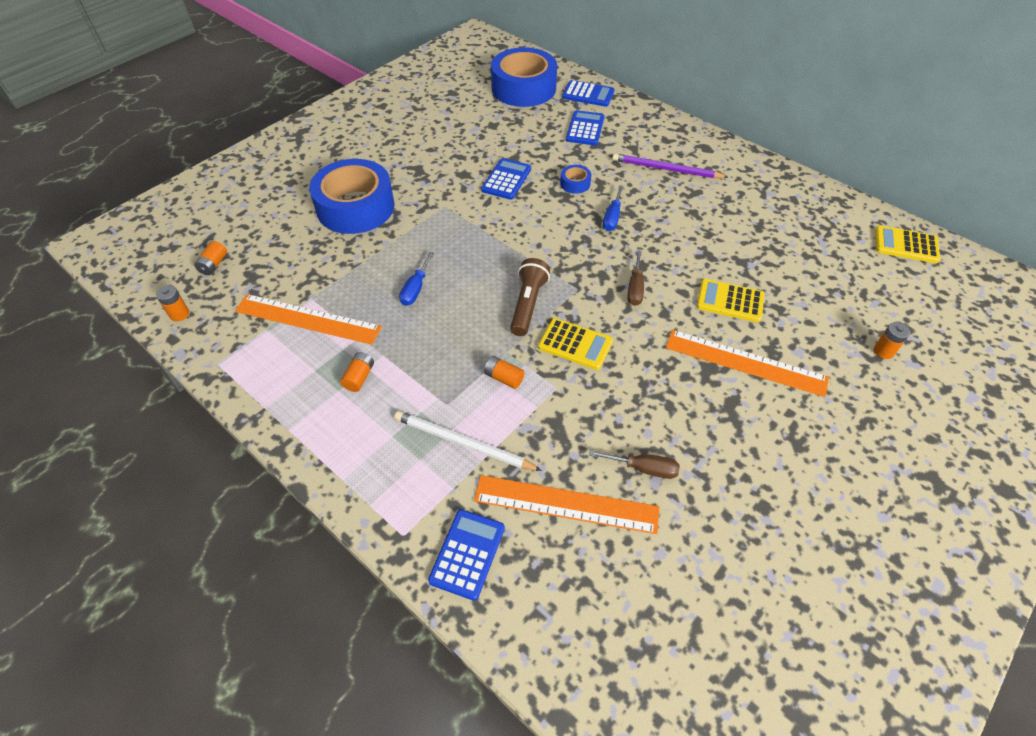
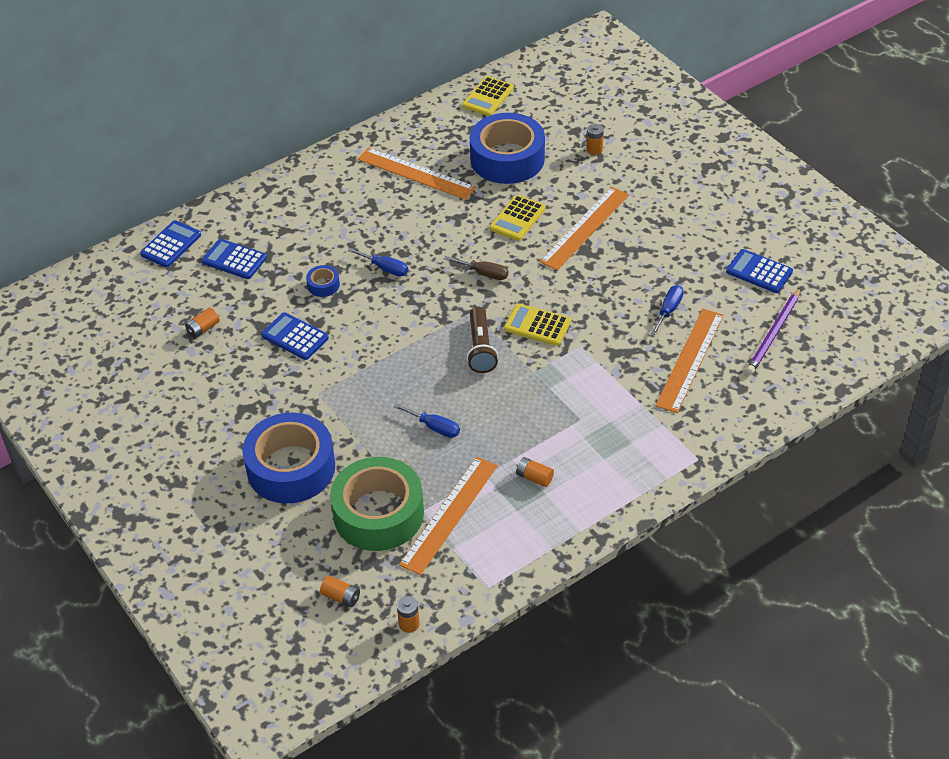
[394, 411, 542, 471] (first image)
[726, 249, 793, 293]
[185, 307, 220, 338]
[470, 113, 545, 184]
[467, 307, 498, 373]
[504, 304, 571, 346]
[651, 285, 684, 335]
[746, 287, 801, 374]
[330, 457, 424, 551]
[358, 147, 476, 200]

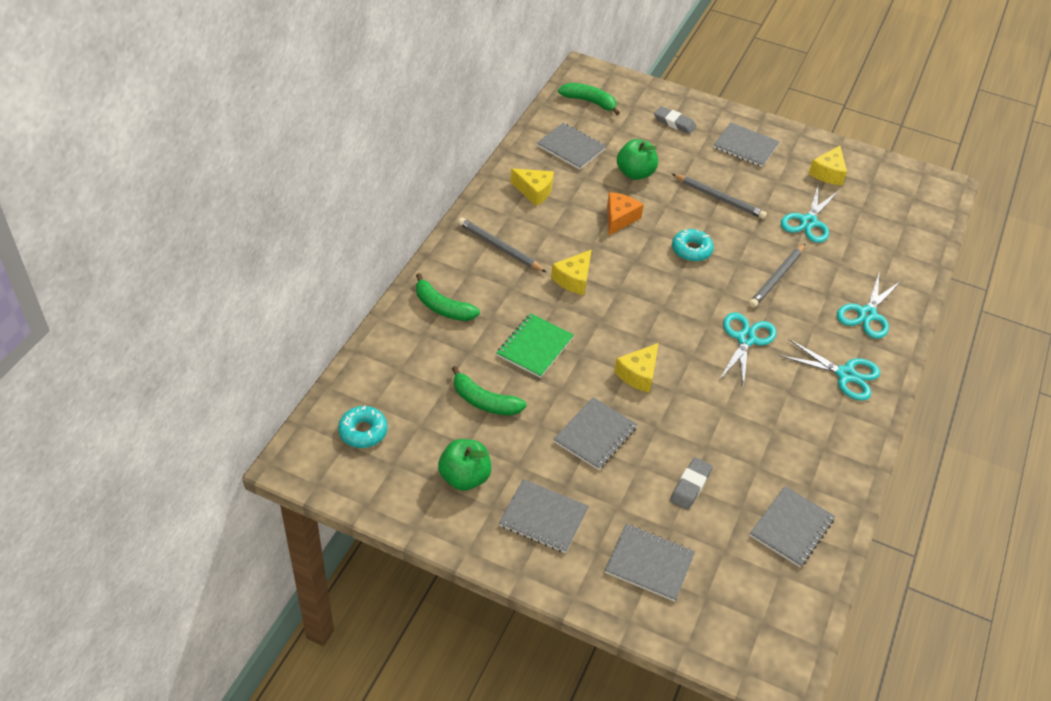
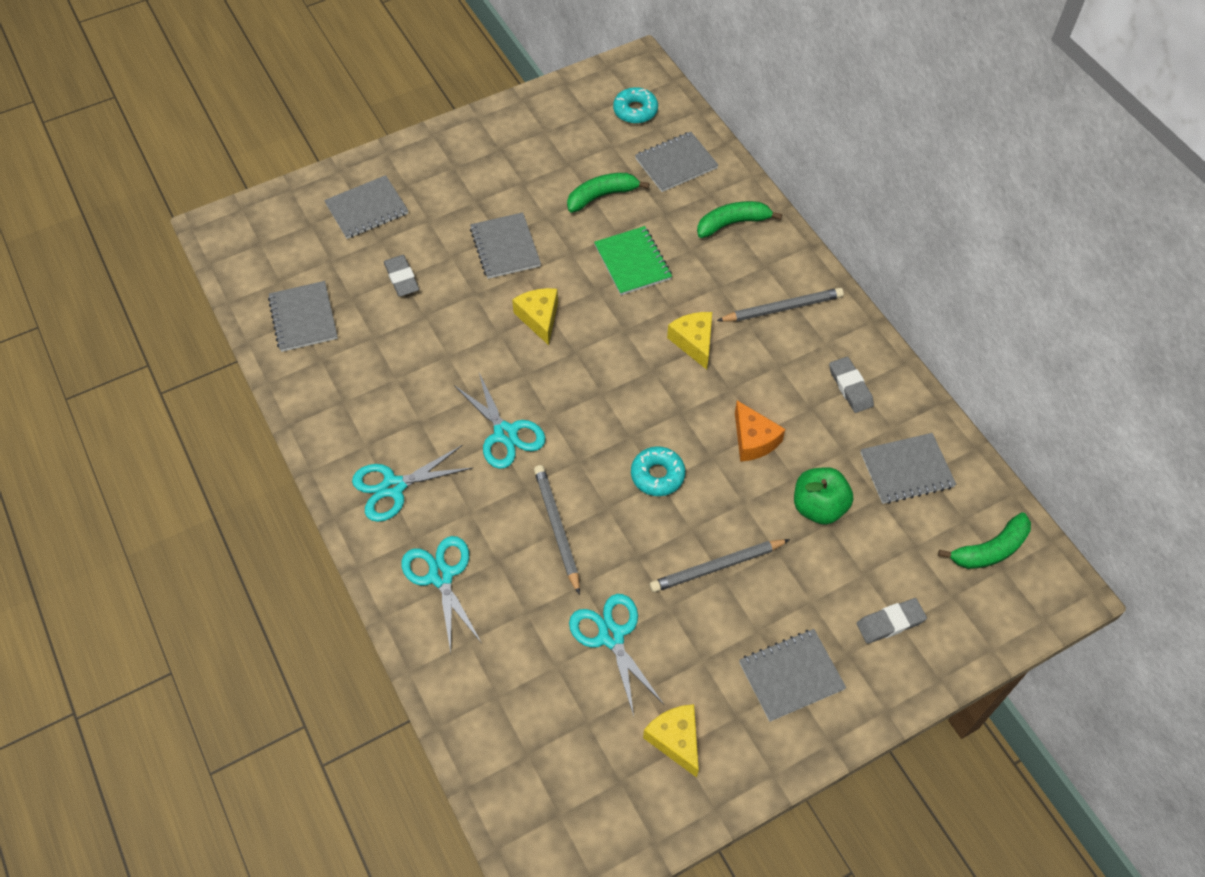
[438, 439, 492, 491] (first image)
[635, 132, 718, 192]
[829, 357, 874, 413]

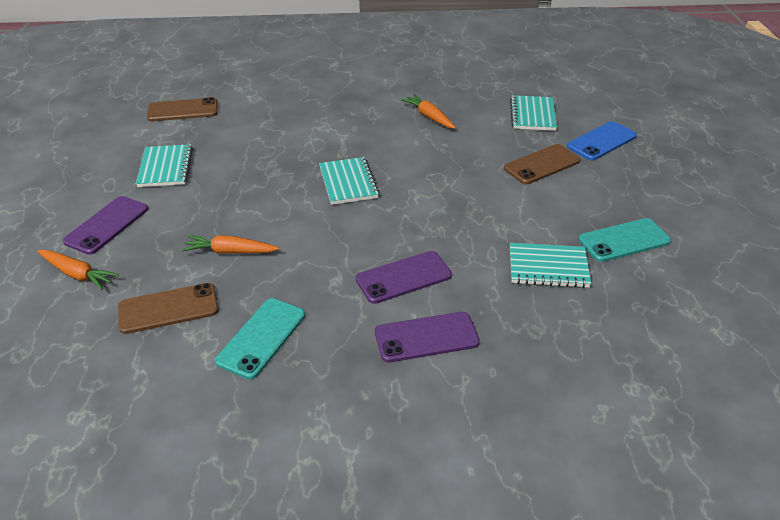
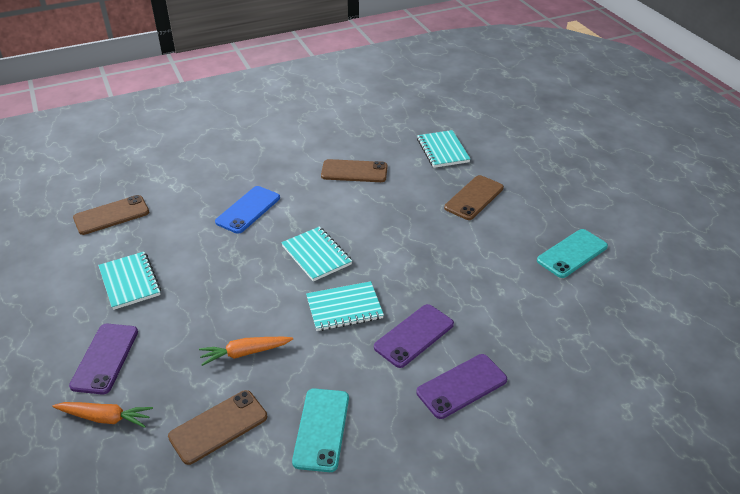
[321, 159, 388, 182]
[306, 281, 384, 331]
[215, 186, 280, 234]

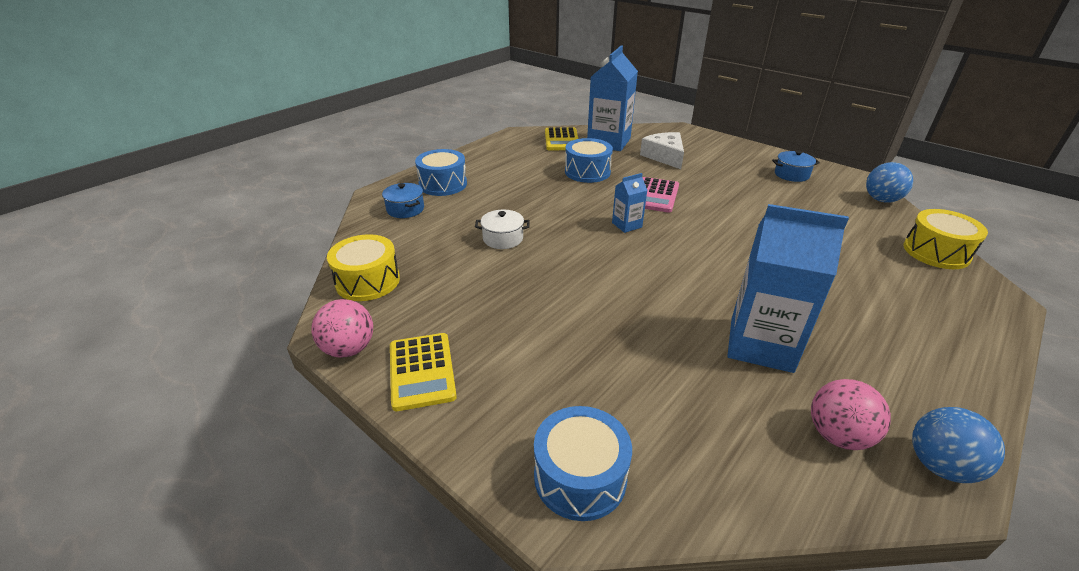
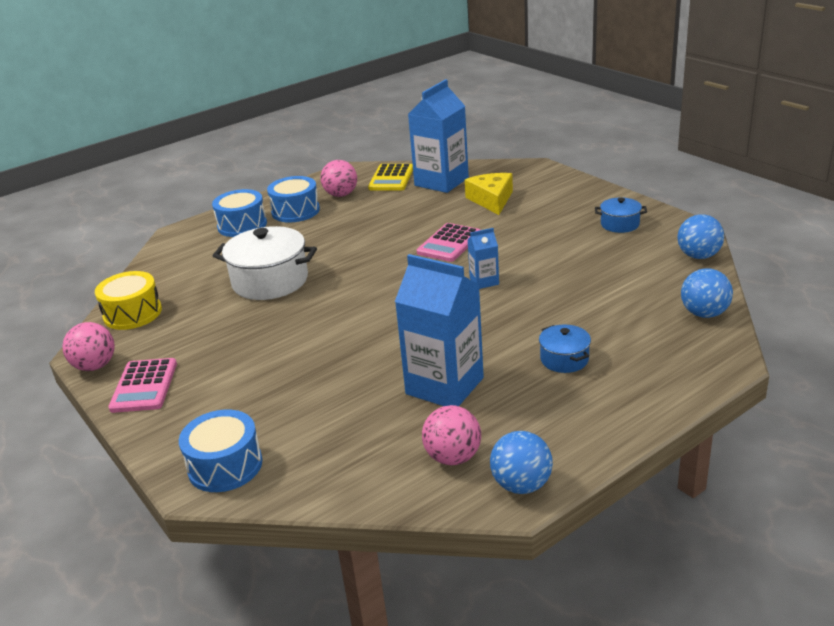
[539, 325, 591, 373]
[108, 358, 177, 413]
[213, 226, 317, 300]
[267, 176, 320, 222]
[468, 228, 499, 289]
[465, 173, 513, 215]
[681, 268, 733, 318]
[320, 160, 357, 197]

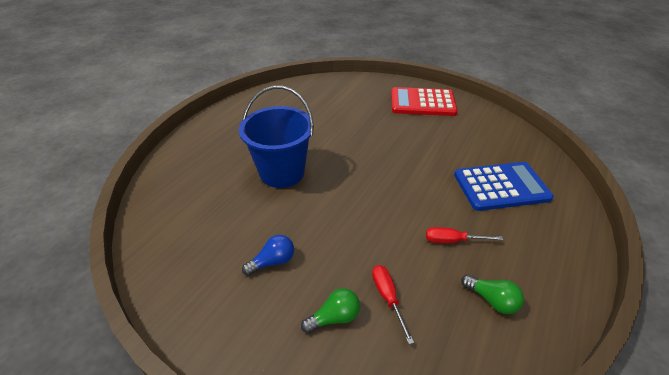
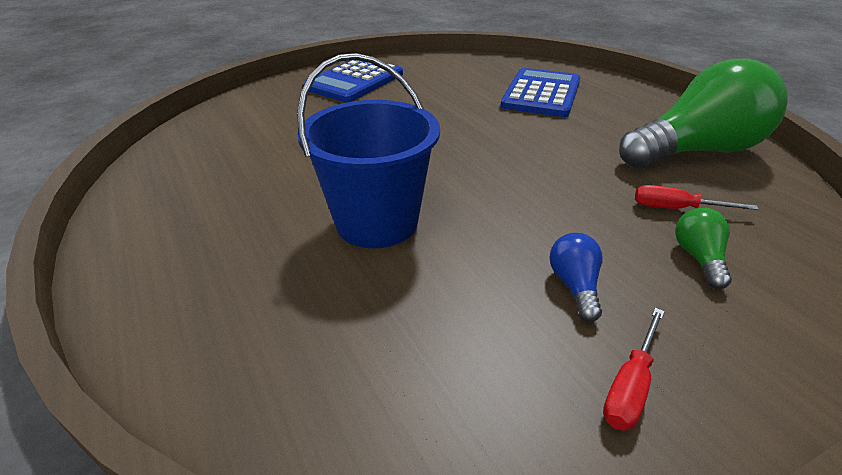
[302, 60, 403, 102]
[603, 308, 665, 431]
[619, 58, 788, 168]

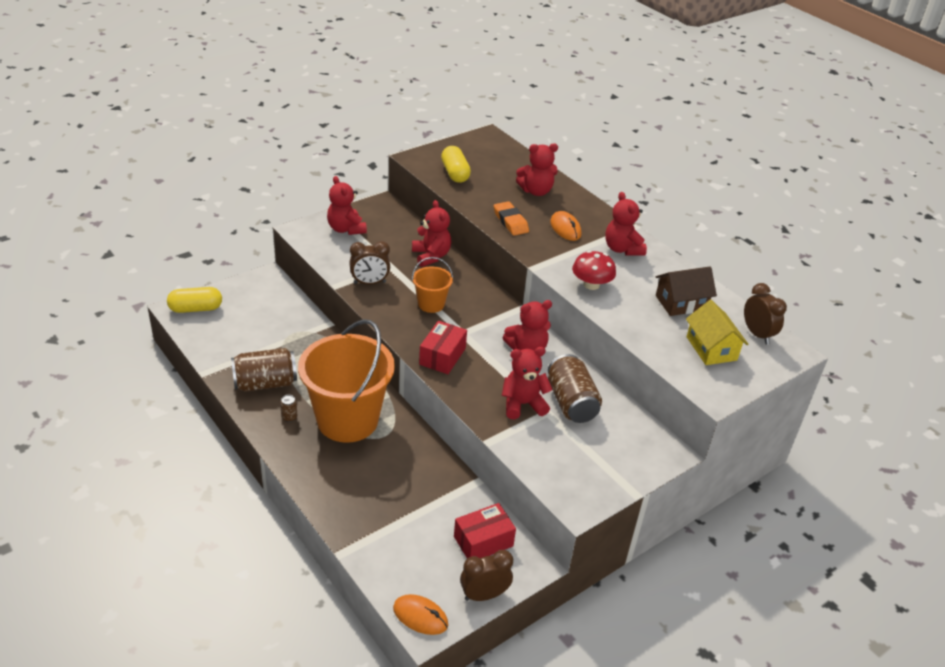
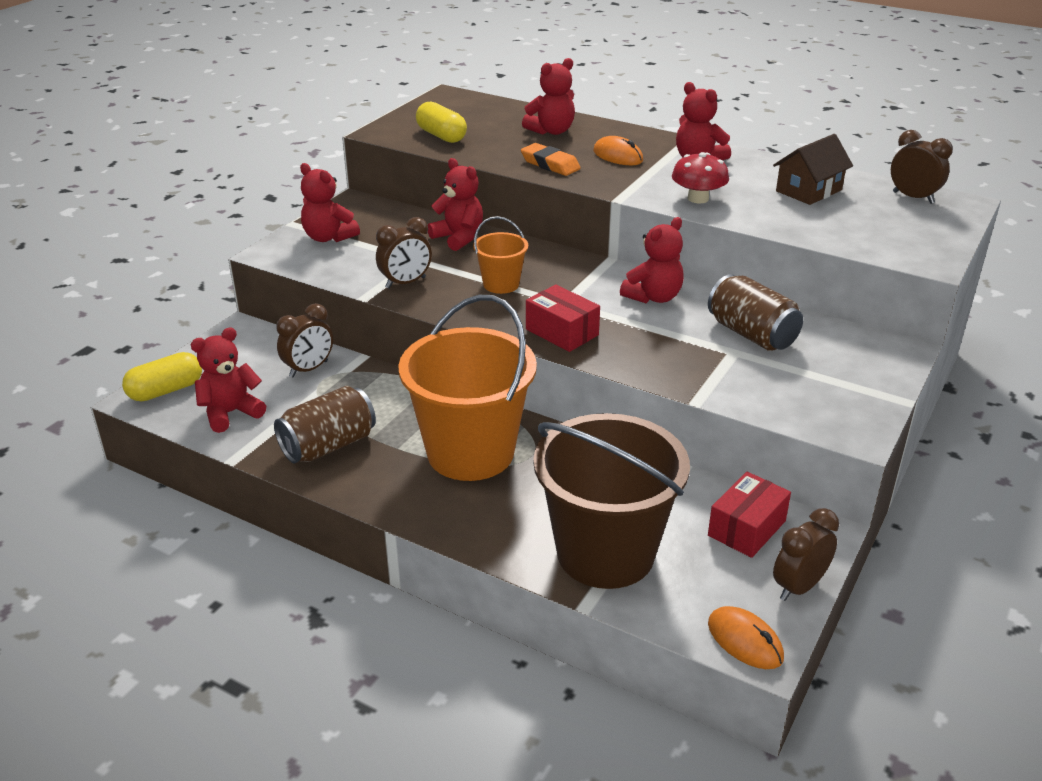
[280, 395, 298, 422] (first image)
[708, 606, 784, 669]
[526, 284, 600, 352]
[191, 327, 266, 433]
[686, 300, 749, 365] (first image)
[276, 303, 333, 378]
[533, 413, 690, 589]

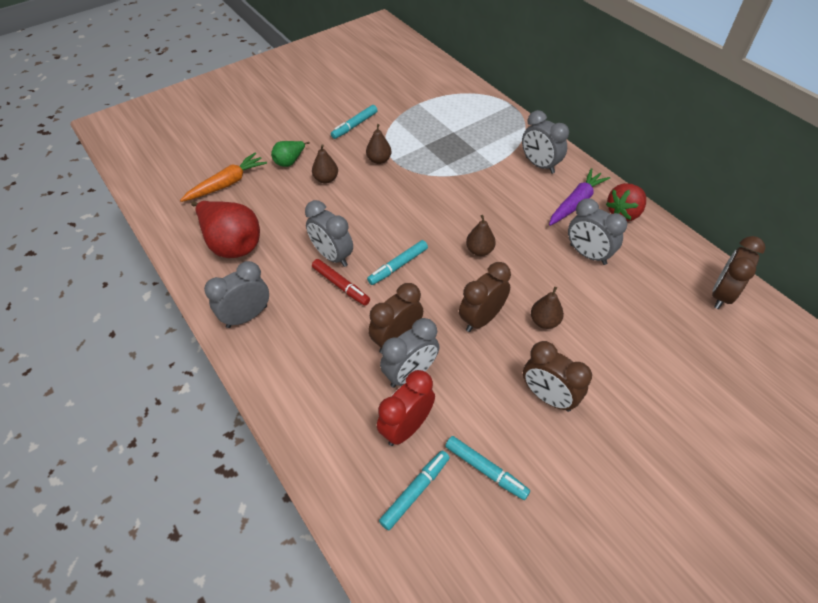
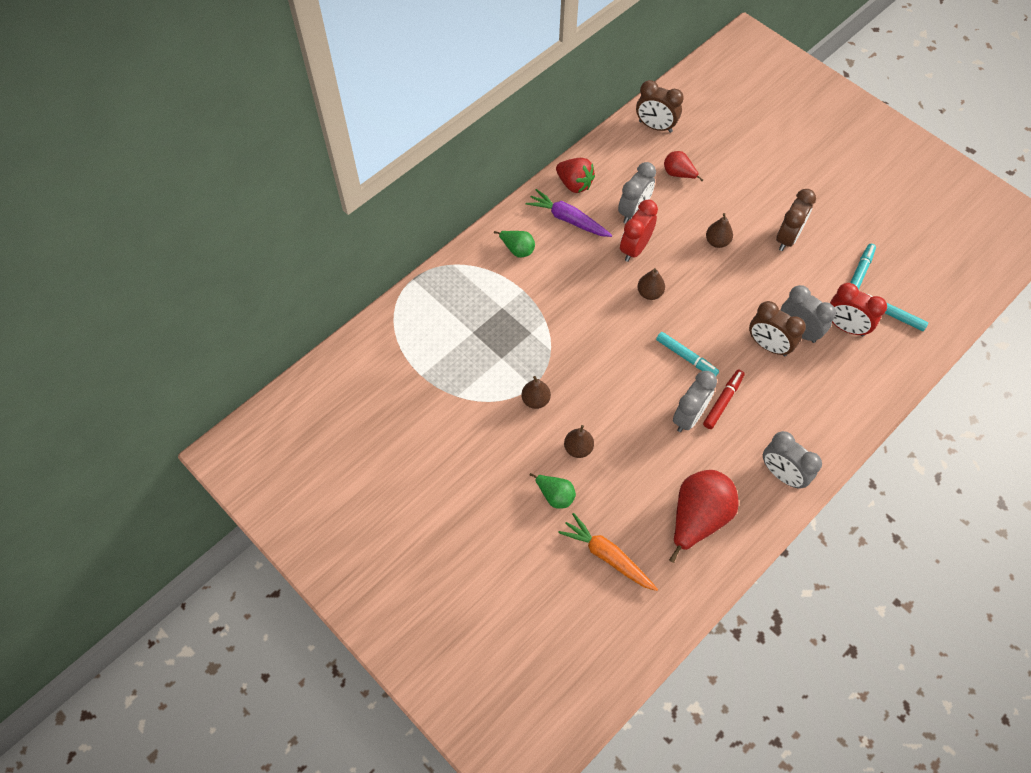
[331, 105, 378, 139] (first image)
[459, 262, 511, 332] (first image)
[494, 231, 535, 258]
[620, 200, 658, 262]
[664, 151, 703, 181]

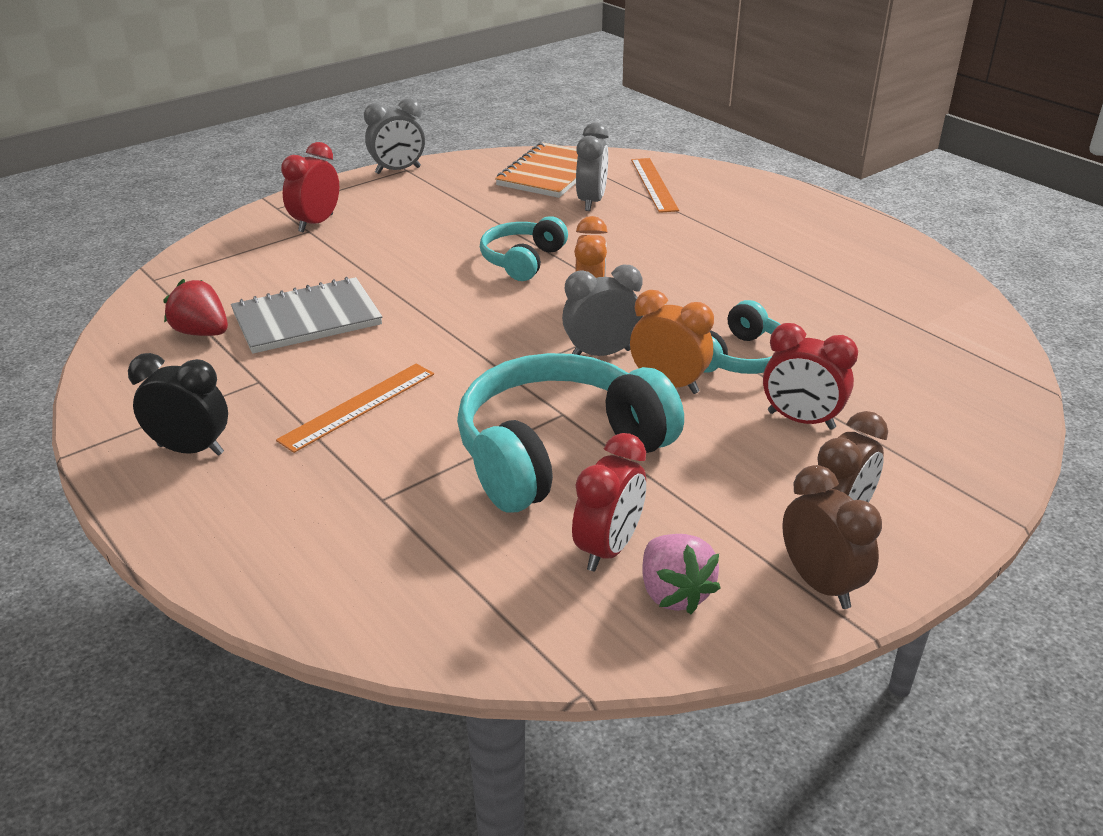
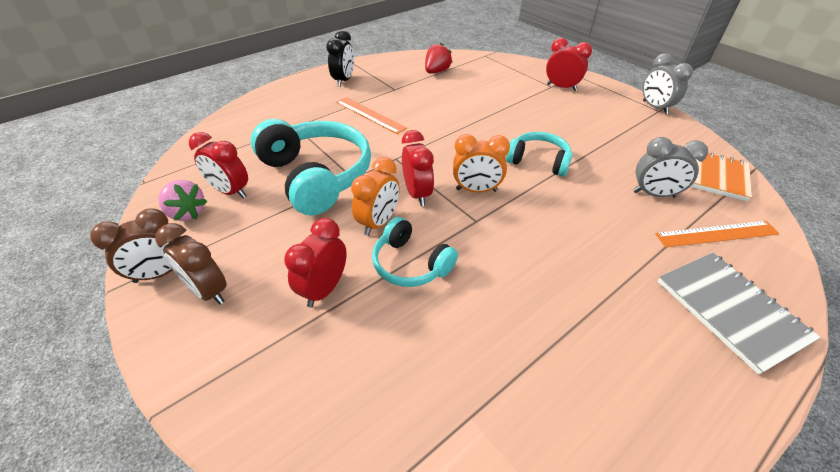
[658, 252, 821, 375]
[402, 130, 434, 206]
[158, 180, 207, 221]

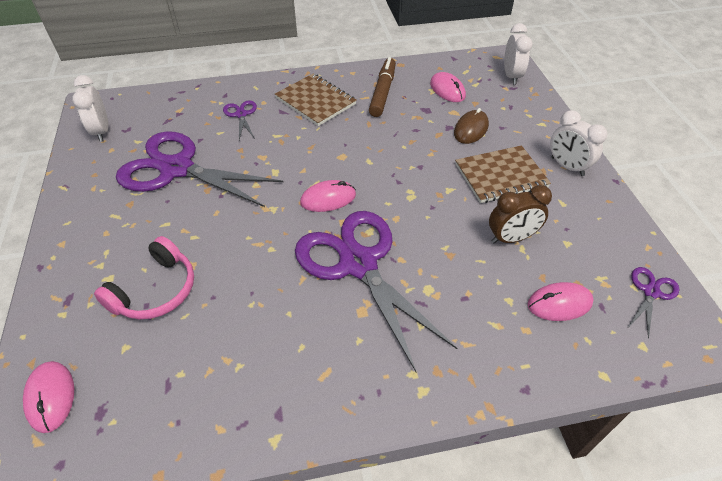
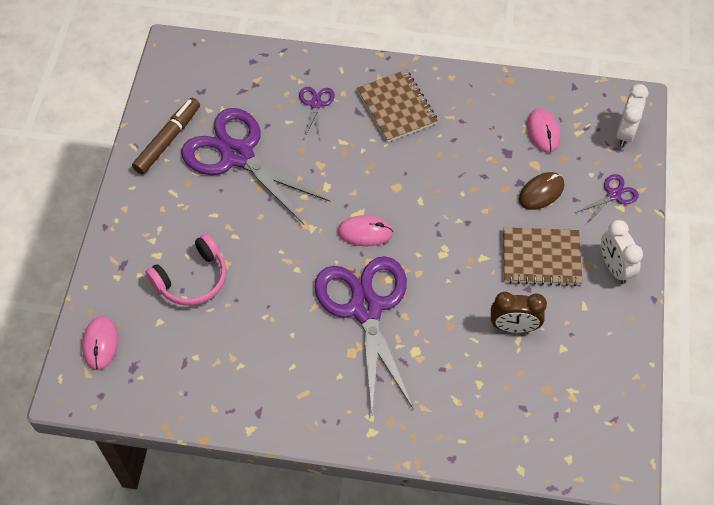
[72, 75, 108, 141] (first image)
[132, 98, 200, 174]
[528, 282, 594, 321] (first image)
[575, 174, 639, 224]

